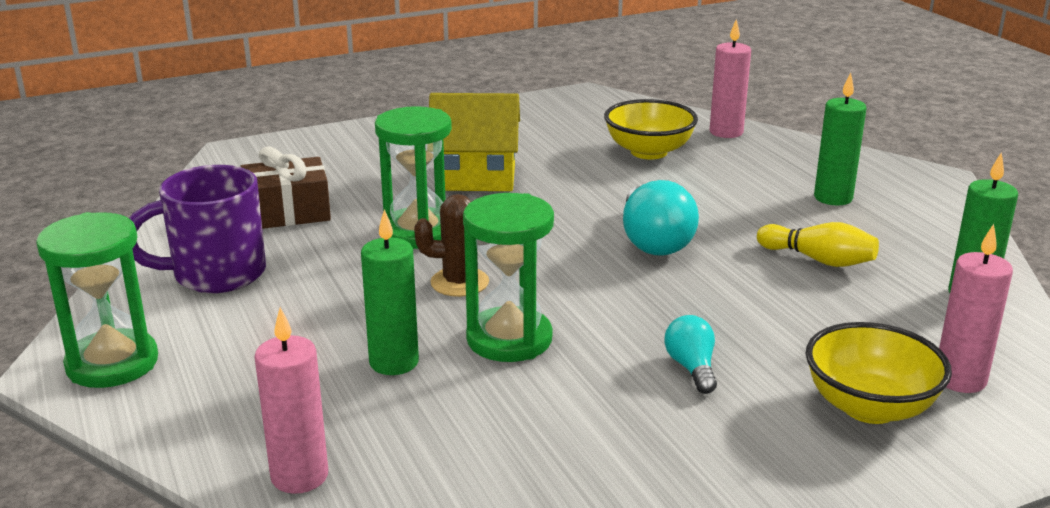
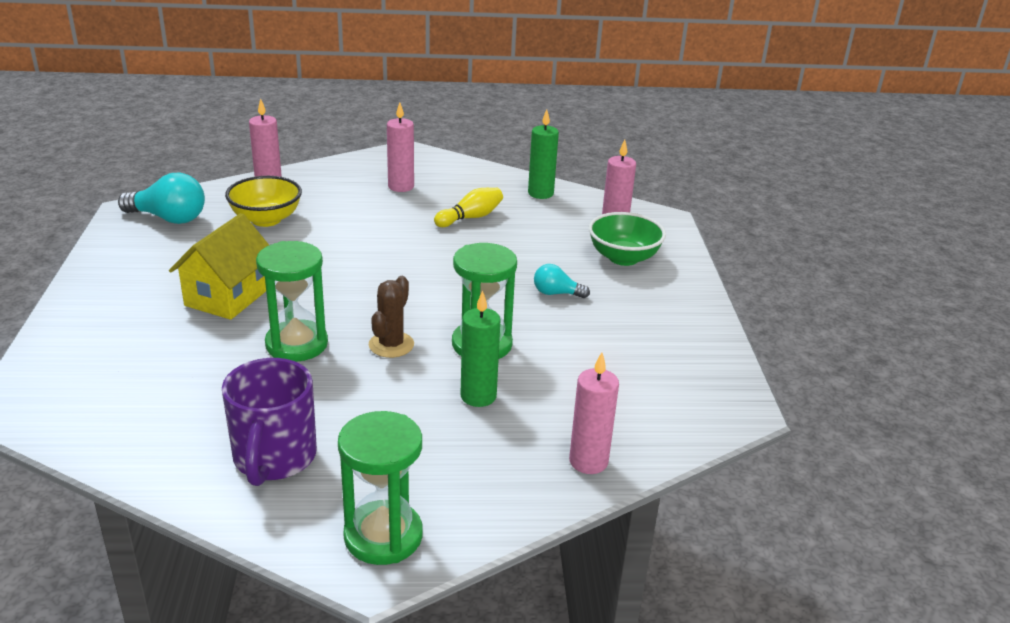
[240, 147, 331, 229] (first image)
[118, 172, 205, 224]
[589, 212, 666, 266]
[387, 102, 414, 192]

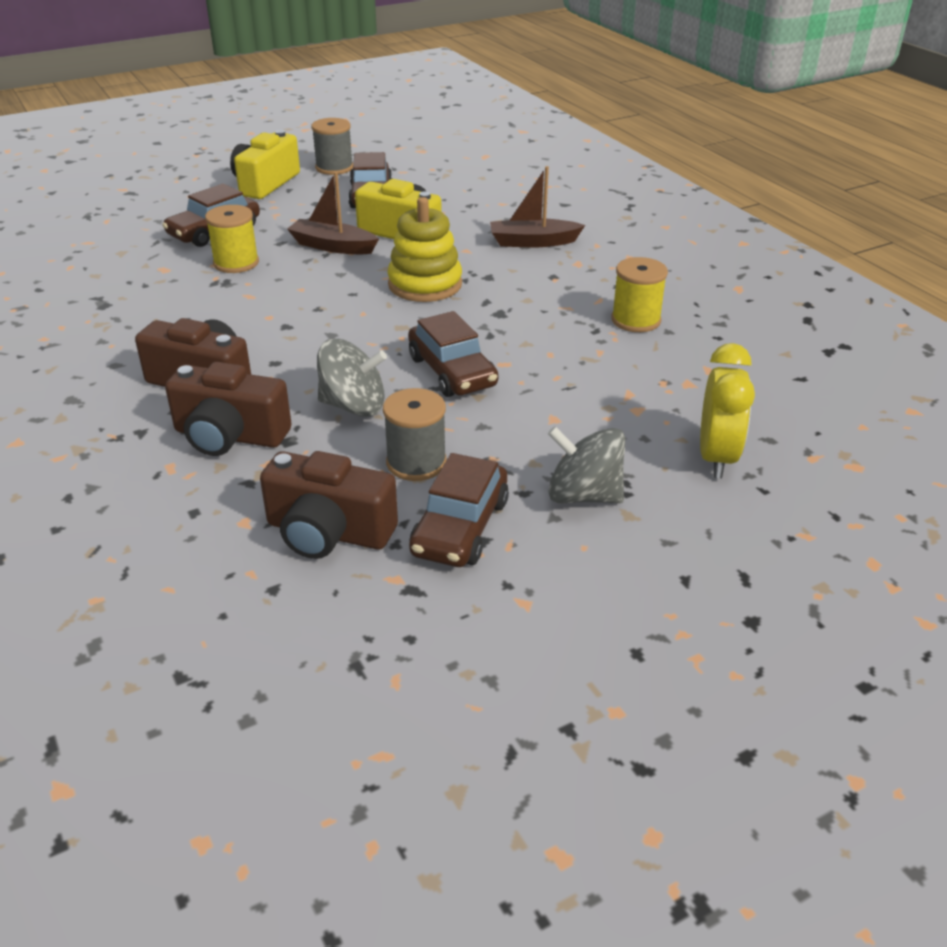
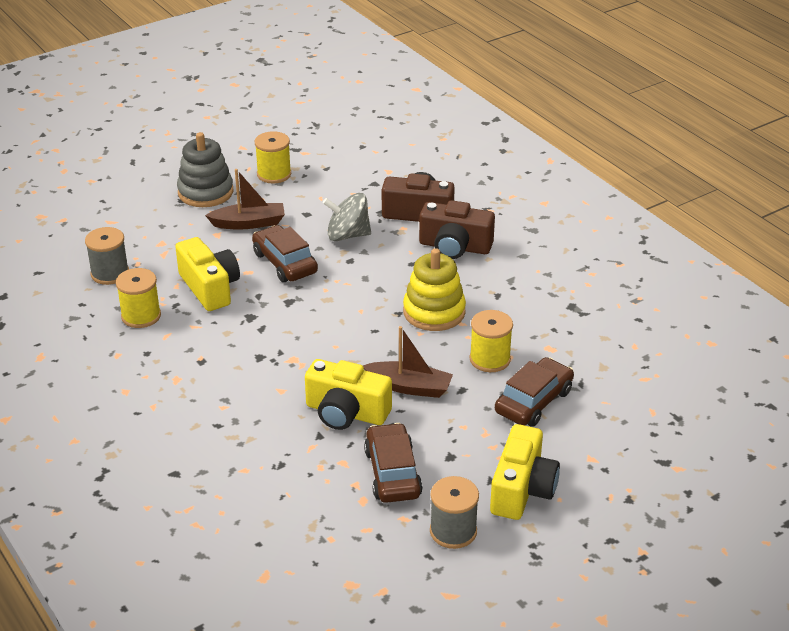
[260, 451, 398, 559] (first image)
[85, 227, 129, 285]
[403, 248, 466, 331]
[255, 131, 291, 183]
[205, 169, 285, 230]
[177, 132, 233, 207]
[700, 343, 755, 478] (first image)
[175, 237, 240, 311]

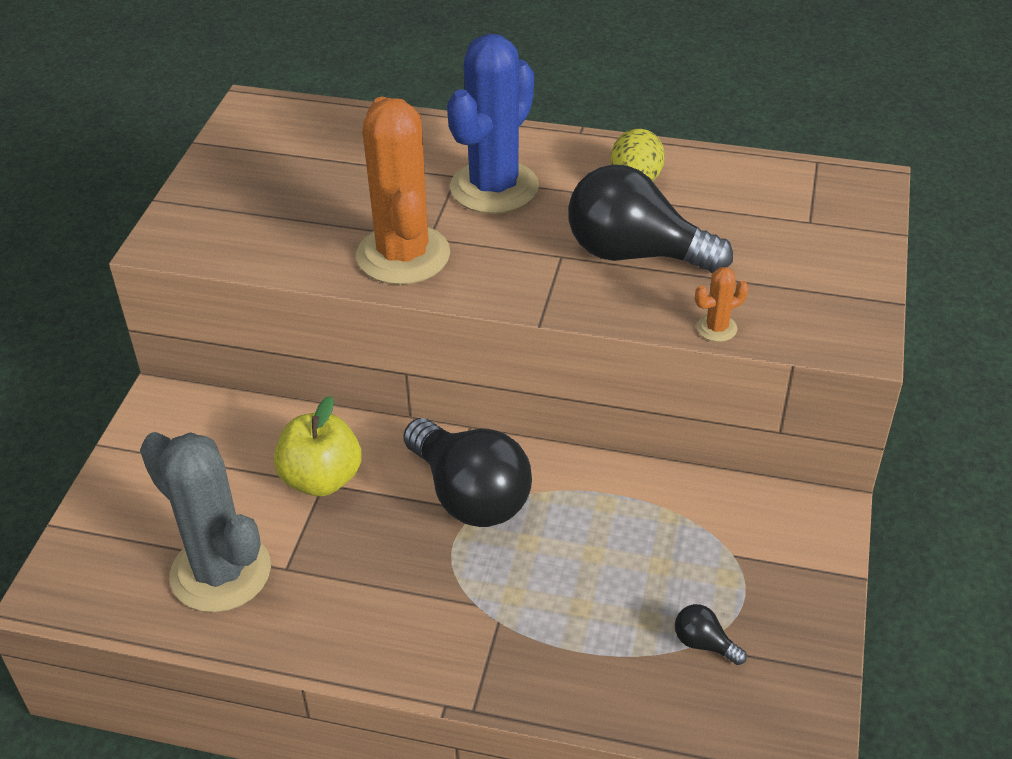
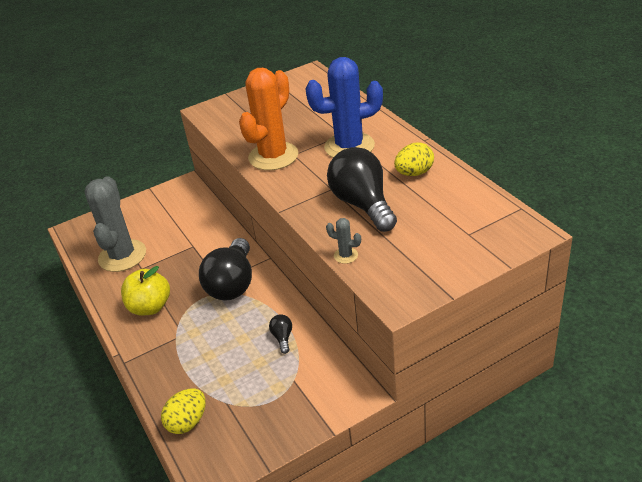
[121, 266, 170, 316]
[269, 314, 292, 354]
[326, 218, 361, 264]
[161, 388, 206, 434]

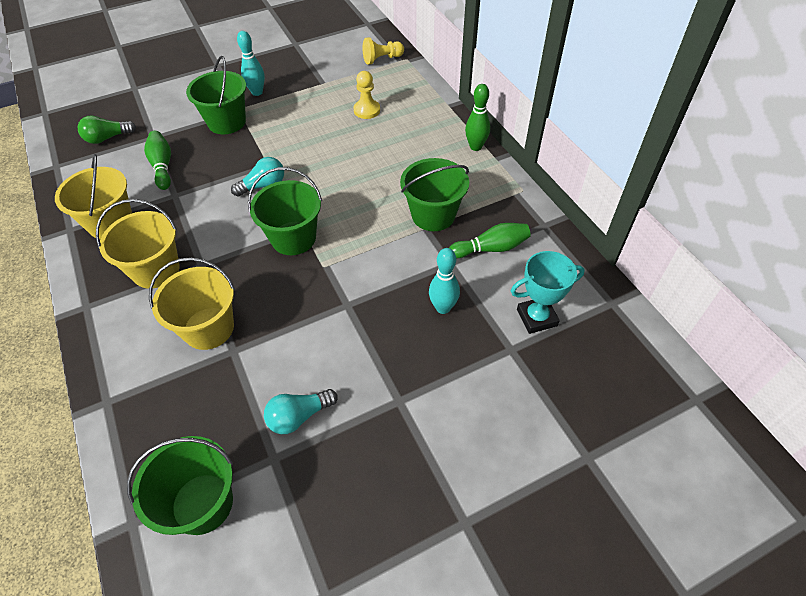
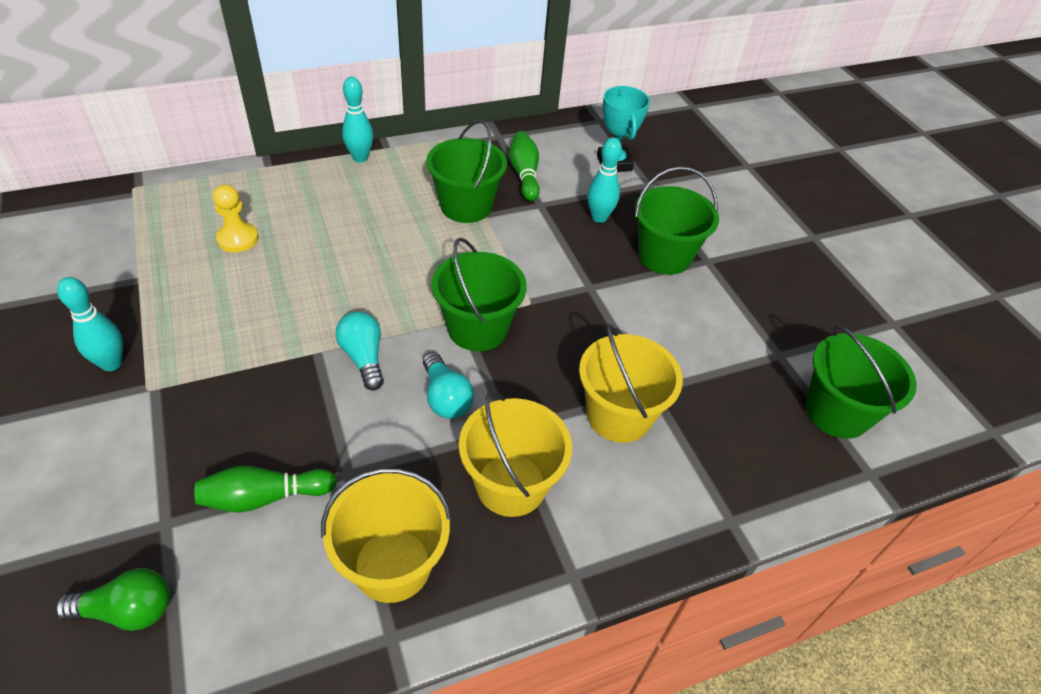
[55, 568, 170, 631]
[635, 167, 719, 275]
[423, 352, 474, 419]
[362, 38, 404, 65] (first image)
[342, 77, 373, 163]

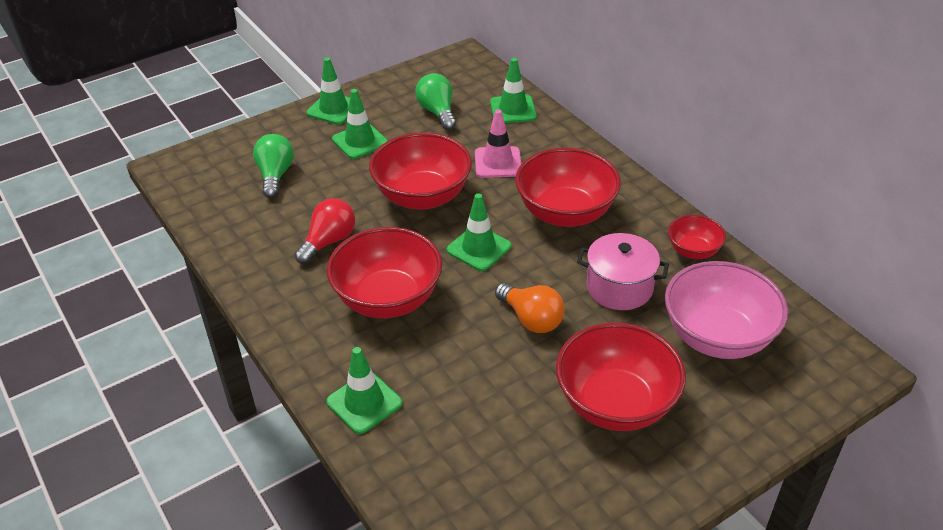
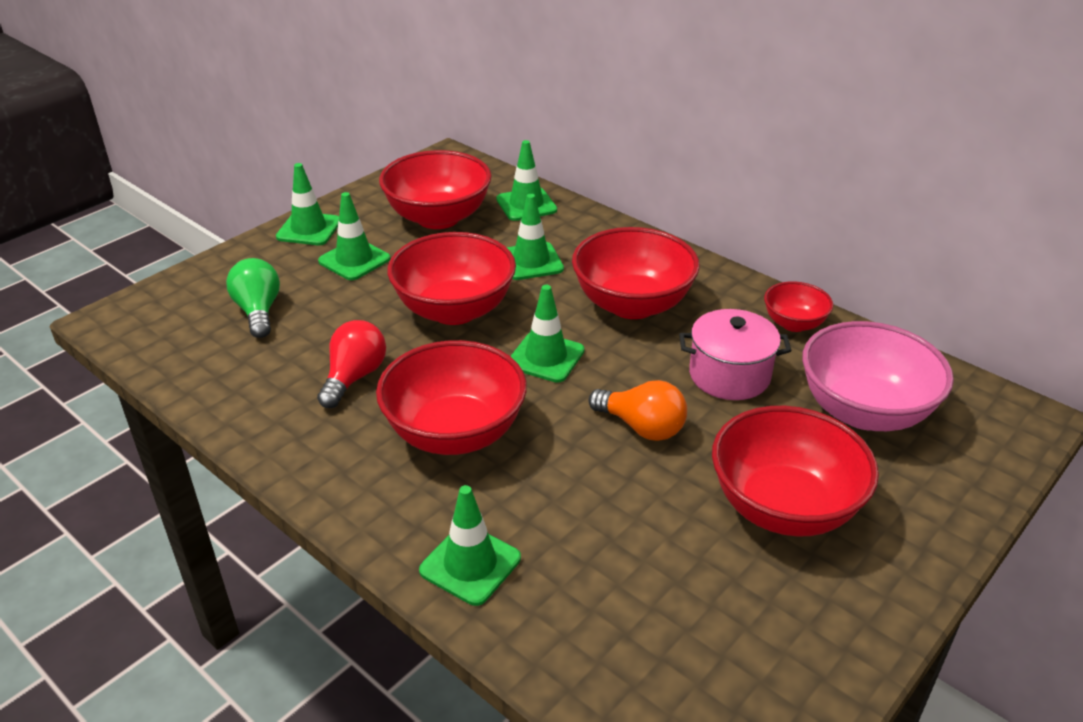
[379, 150, 492, 229]
[507, 194, 564, 280]

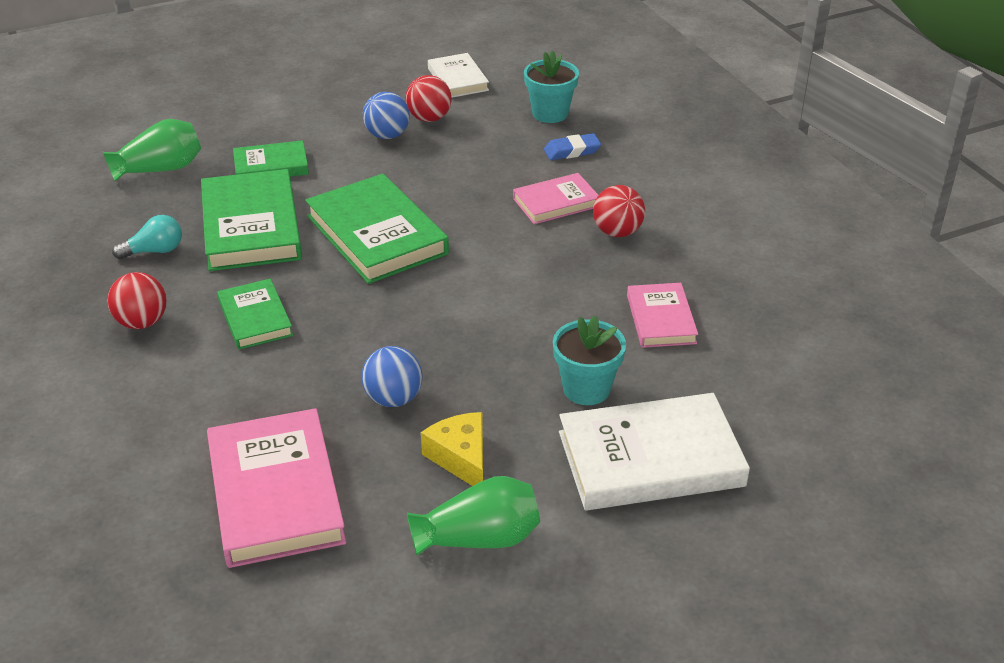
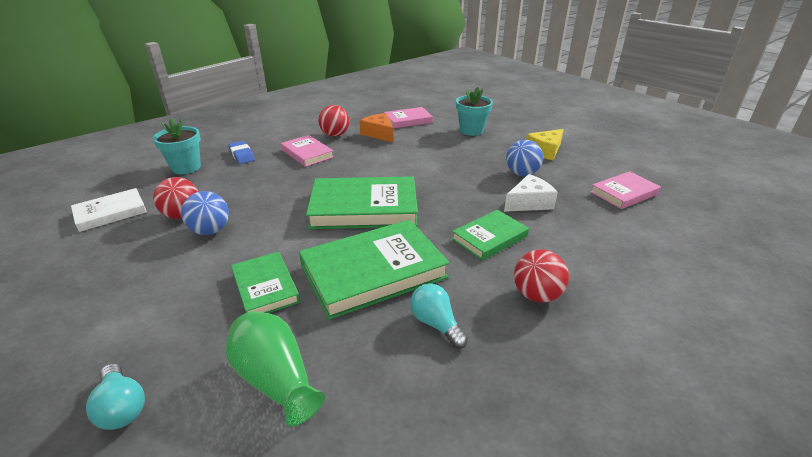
[591, 171, 661, 209]
[306, 176, 418, 229]
[407, 476, 540, 556] (first image)
[559, 393, 750, 510] (first image)
[86, 364, 145, 430]
[359, 113, 393, 142]
[504, 174, 558, 212]

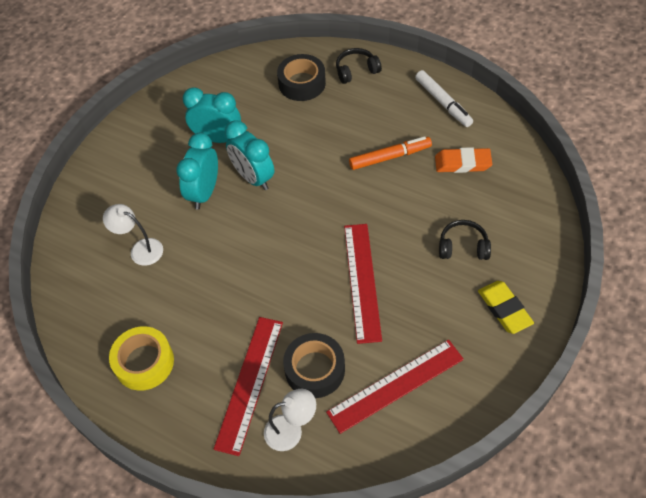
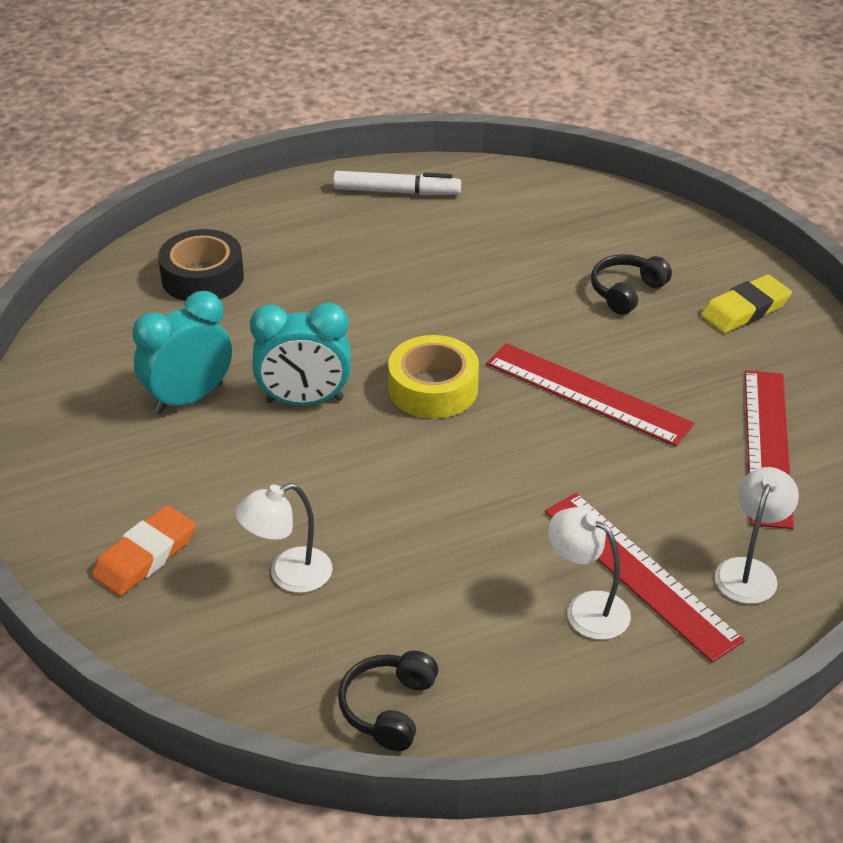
[388, 335, 479, 419]
[176, 133, 218, 209] (first image)
[283, 333, 345, 398] (first image)
[338, 651, 438, 751]
[349, 136, 432, 170] (first image)
[92, 505, 195, 596]
[701, 275, 792, 333]
[548, 507, 631, 640]

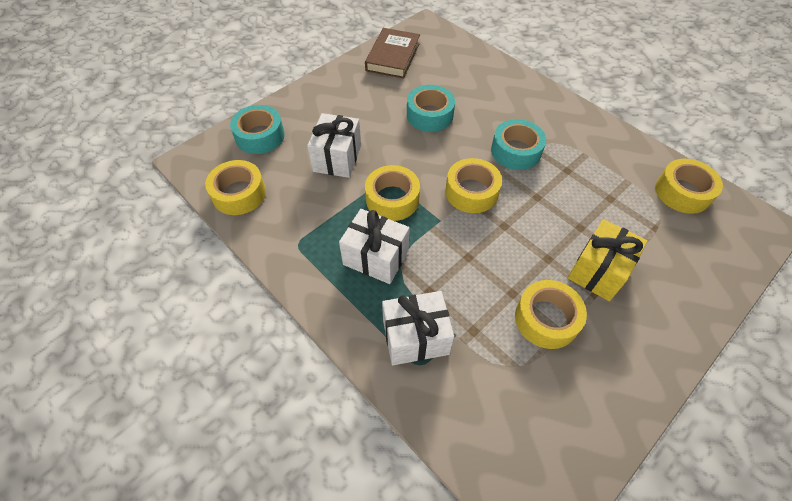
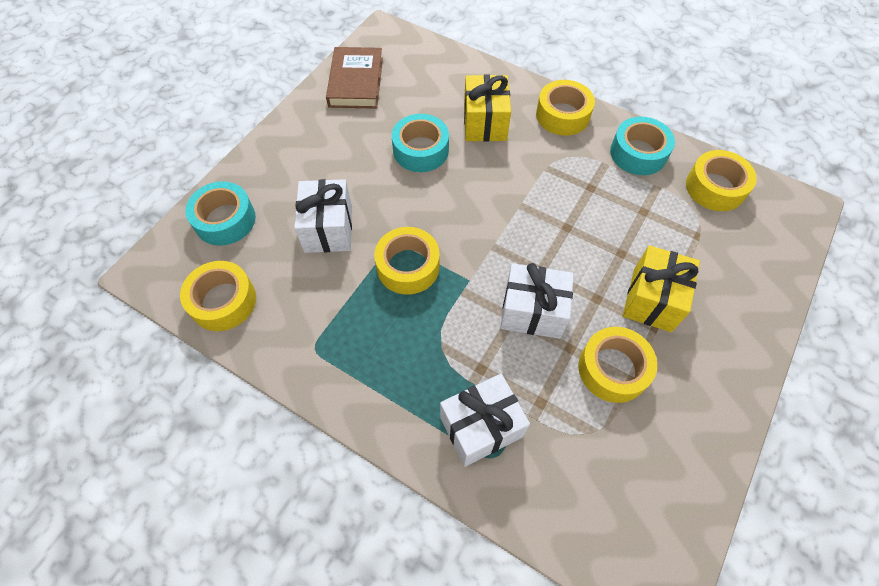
[500, 263, 574, 339]
[536, 80, 595, 136]
[610, 117, 675, 175]
[464, 74, 511, 142]

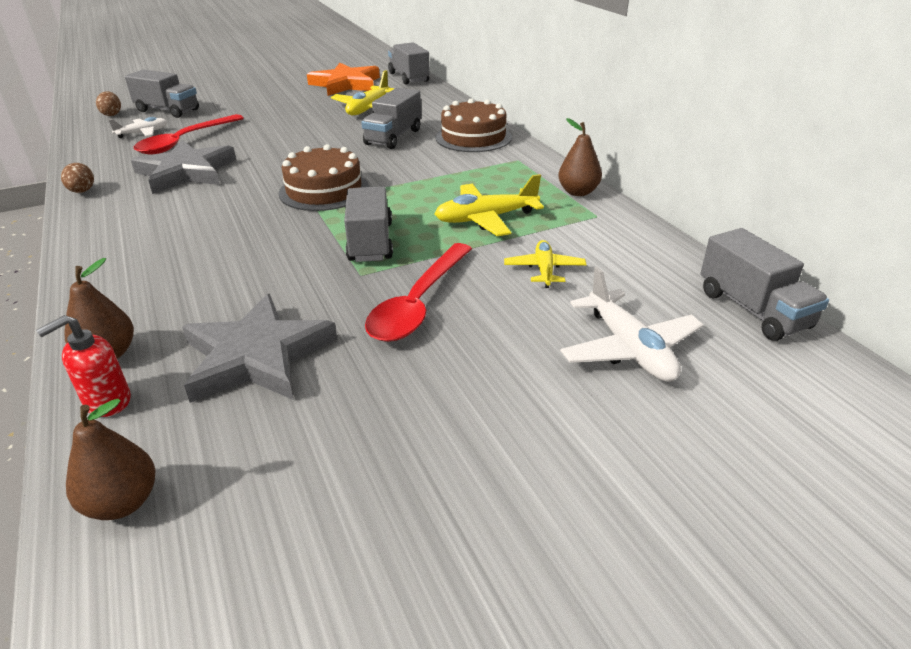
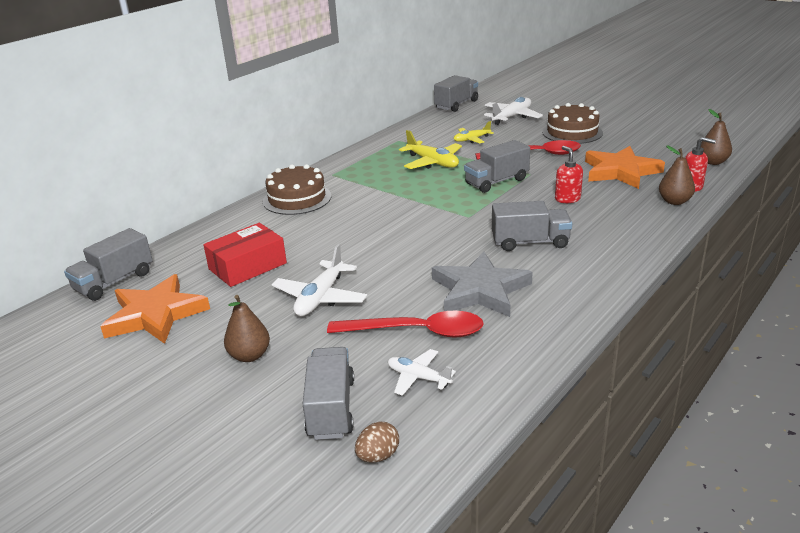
[61, 163, 94, 193] (first image)
[585, 146, 665, 189]
[542, 103, 603, 144]
[203, 223, 287, 287]
[492, 201, 572, 251]
[224, 295, 270, 362]
[272, 244, 367, 316]
[555, 146, 583, 203]

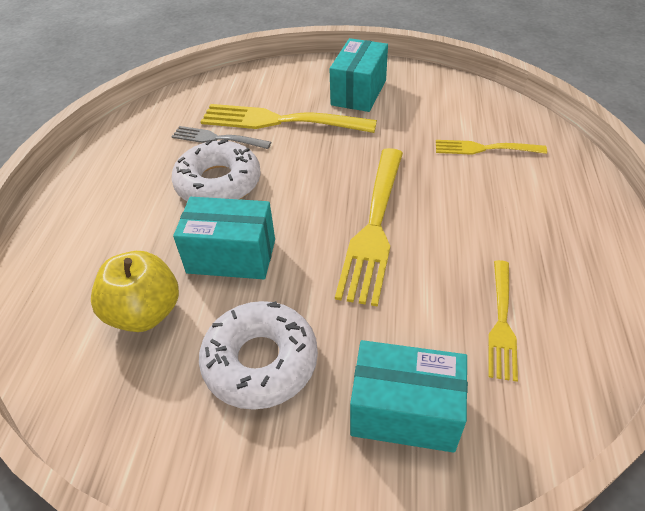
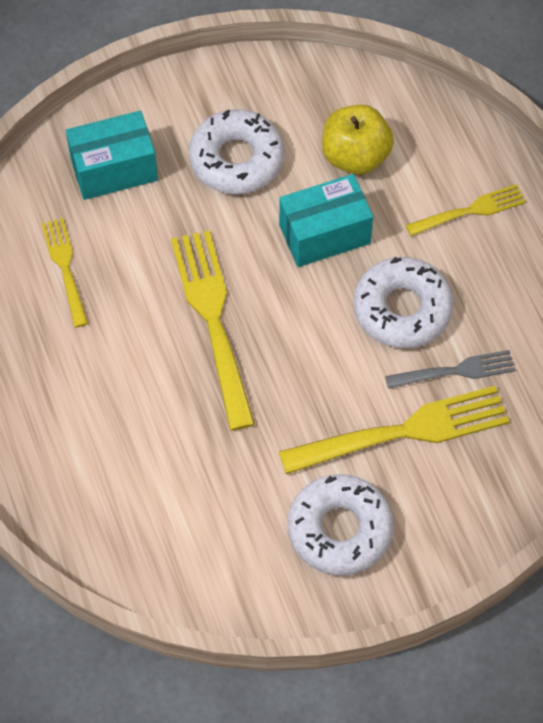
[288, 474, 394, 575]
[406, 184, 526, 236]

